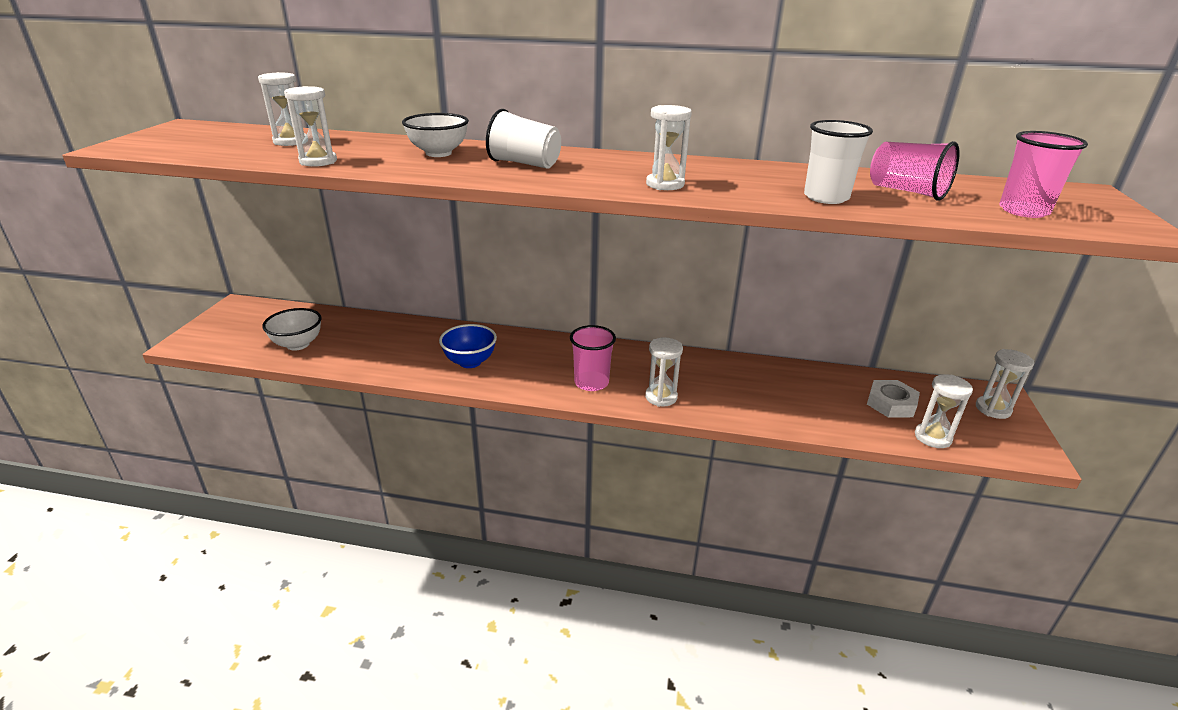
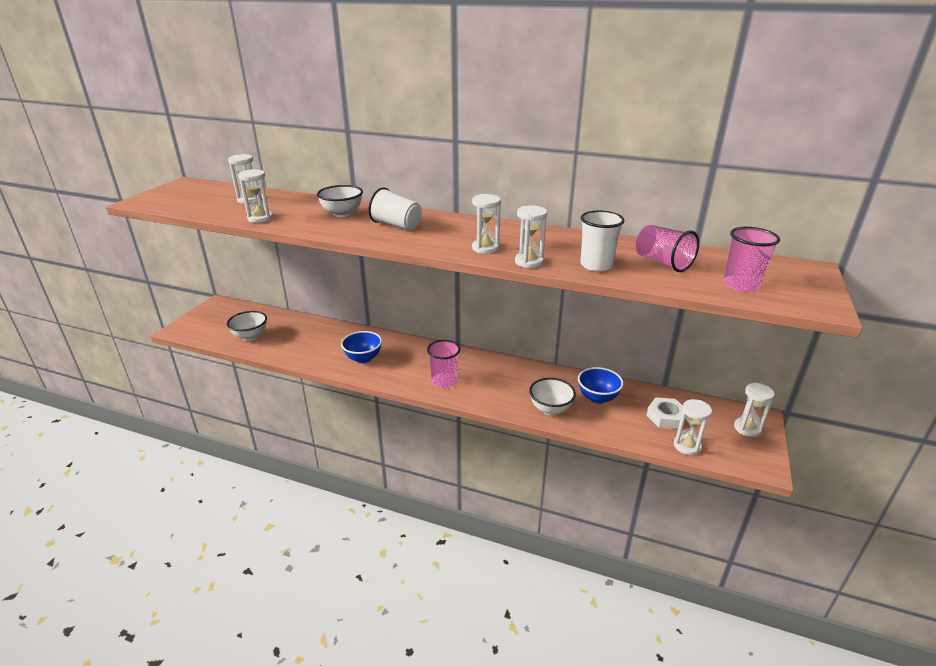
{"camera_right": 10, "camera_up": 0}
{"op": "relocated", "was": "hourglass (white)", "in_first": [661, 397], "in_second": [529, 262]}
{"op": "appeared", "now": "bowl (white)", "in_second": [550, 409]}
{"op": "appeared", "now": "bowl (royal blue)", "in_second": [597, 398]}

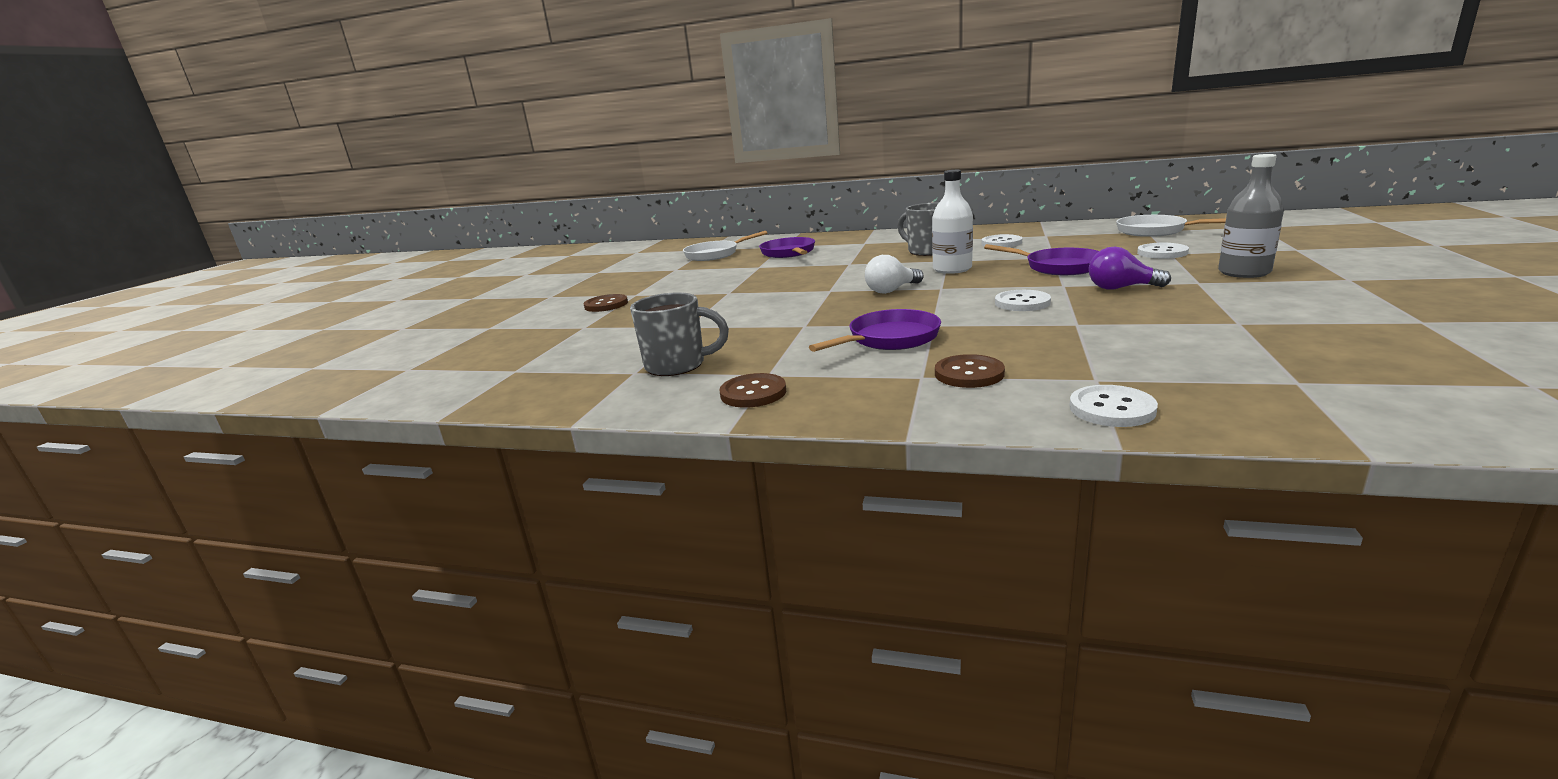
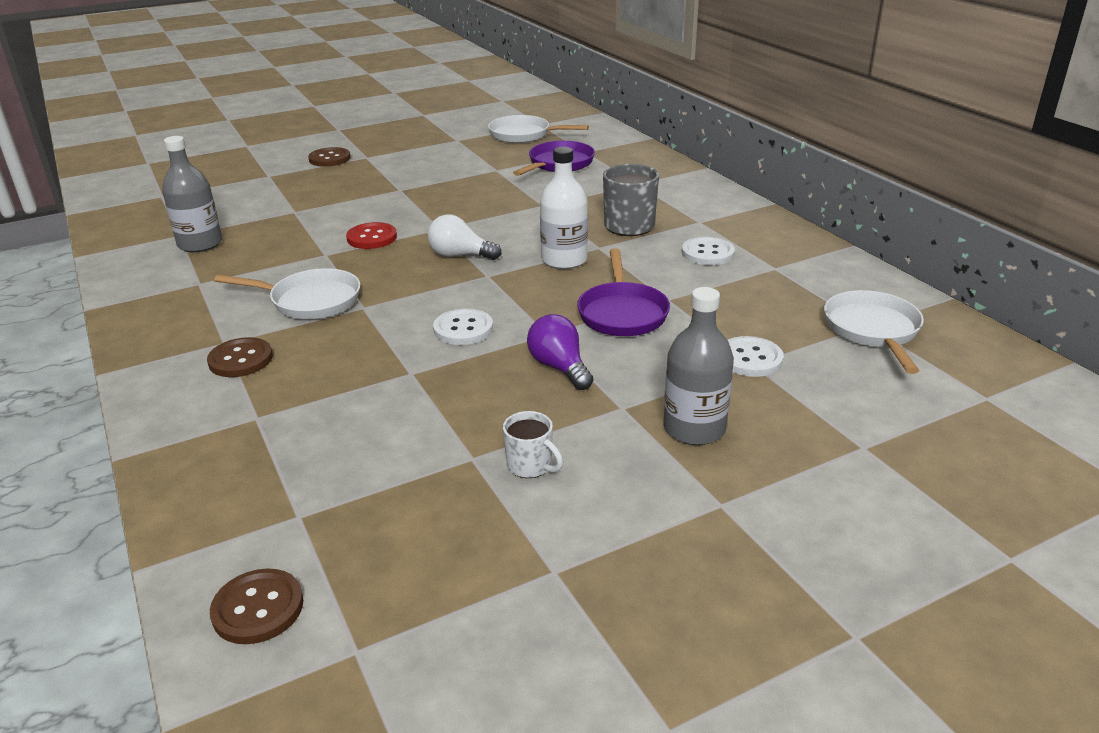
{"camera_right": 45, "camera_up": 10}
{"op": "exchanged", "was": "mug (ash-grey)", "now": "drink bottle (ash-grey)", "in_first": [677, 365], "in_second": [200, 244]}
{"op": "relocated", "was": "shirt button (brown)", "in_first": [753, 393], "in_second": [258, 608]}
{"op": "colour", "was": "frying pan (violet)", "now": "frying pan (white)", "in_first": [889, 339], "in_second": [310, 301]}
{"op": "appeared", "now": "shirt button (red)", "in_second": [372, 238]}
{"op": "appeared", "now": "mug (white)", "in_second": [531, 466]}
{"op": "missing", "was": "shirt button (white)", "in_first": [1112, 409]}

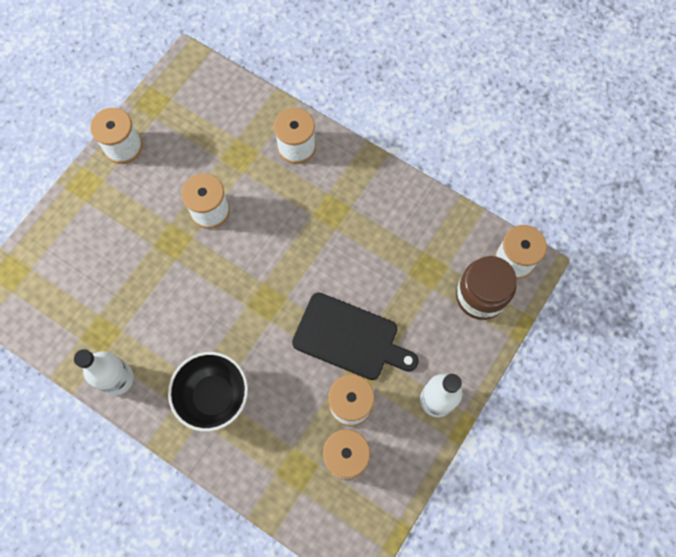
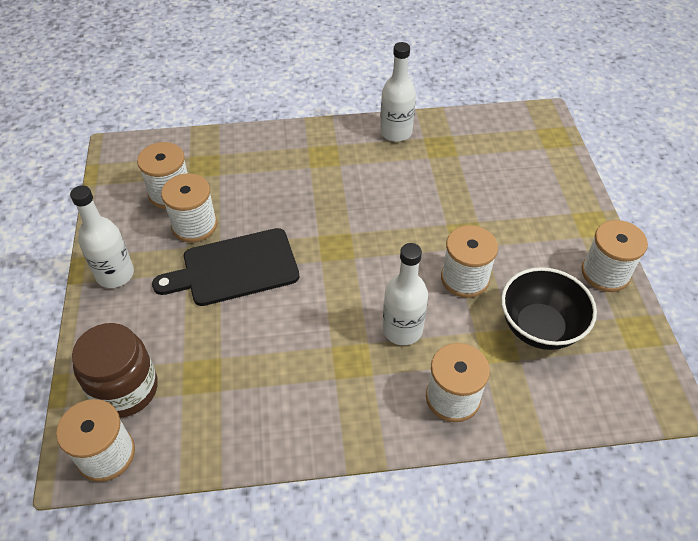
{"camera_right": 140, "camera_up": -20}
{"op": "appeared", "now": "drink bottle (white)", "in_second": [402, 330]}
{"op": "relocated", "was": "bowl (ebony)", "in_first": [213, 396], "in_second": [539, 327]}

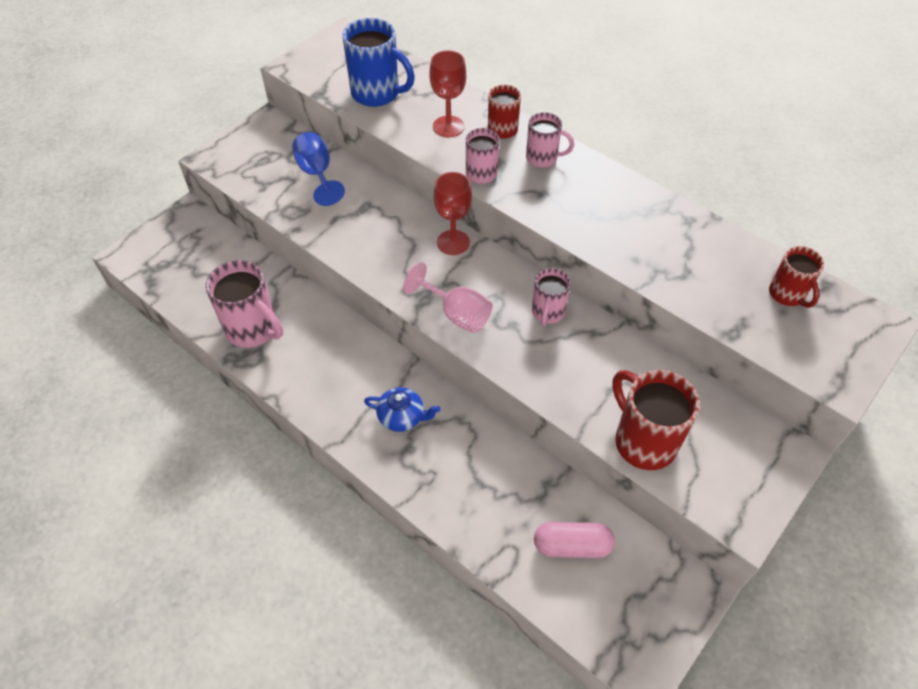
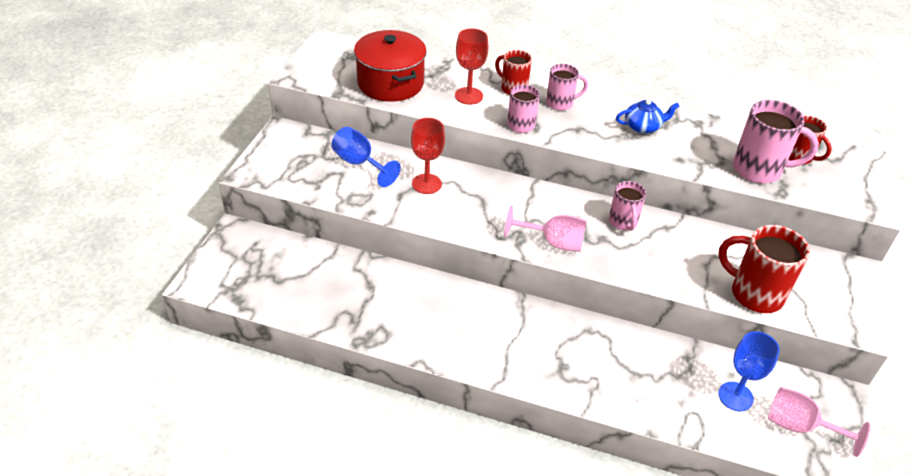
{"camera_right": -25, "camera_up": -10}
{"op": "exchanged", "was": "mug (royal blue)", "now": "cooking pot (red)", "in_first": [377, 94], "in_second": [390, 83]}
{"op": "relocated", "was": "chalice (red)", "in_first": [453, 242], "in_second": [426, 184]}
{"op": "relocated", "was": "tea pot (royal blue)", "in_first": [402, 417], "in_second": [643, 126]}
{"op": "exchanged", "was": "pill (rosy)", "now": "chalice (royal blue)", "in_first": [572, 546], "in_second": [735, 396]}
{"op": "relocated", "was": "mug (rosy)", "in_first": [253, 329], "in_second": [759, 170]}
{"op": "appeared", "now": "chalice (rosy)", "in_second": [799, 426]}

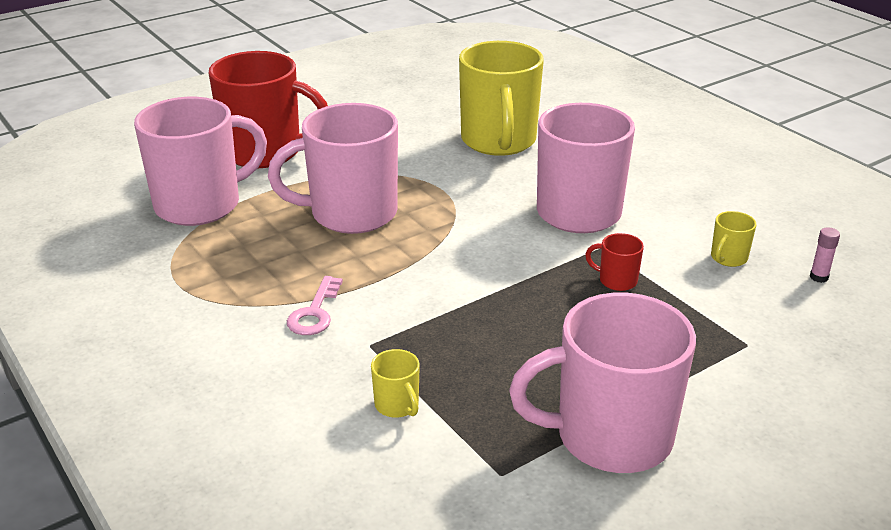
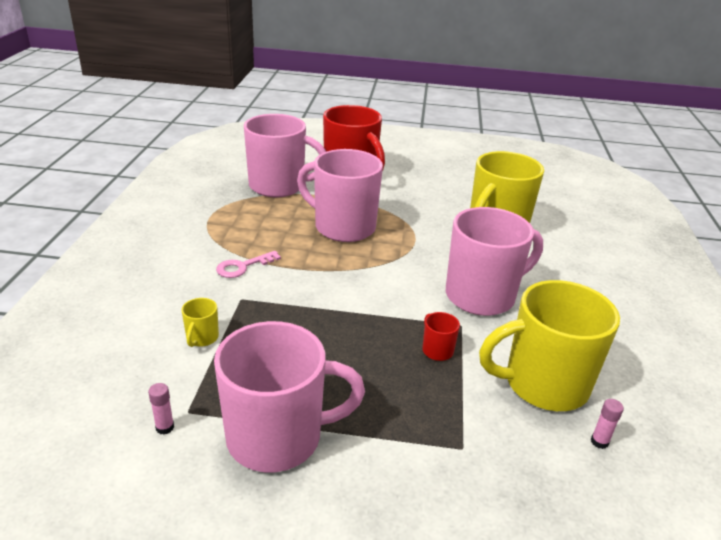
{"camera_right": 40, "camera_up": 0}
{"op": "appeared", "now": "glue (rosy)", "in_second": [165, 427]}
{"op": "spun", "was": "mug (rosy)", "in_first": [610, 437], "in_second": [277, 437], "clockwise": 135}
{"op": "size", "was": "mug (yellow)", "in_first": [728, 258], "in_second": [543, 384], "ratio": 2.49}

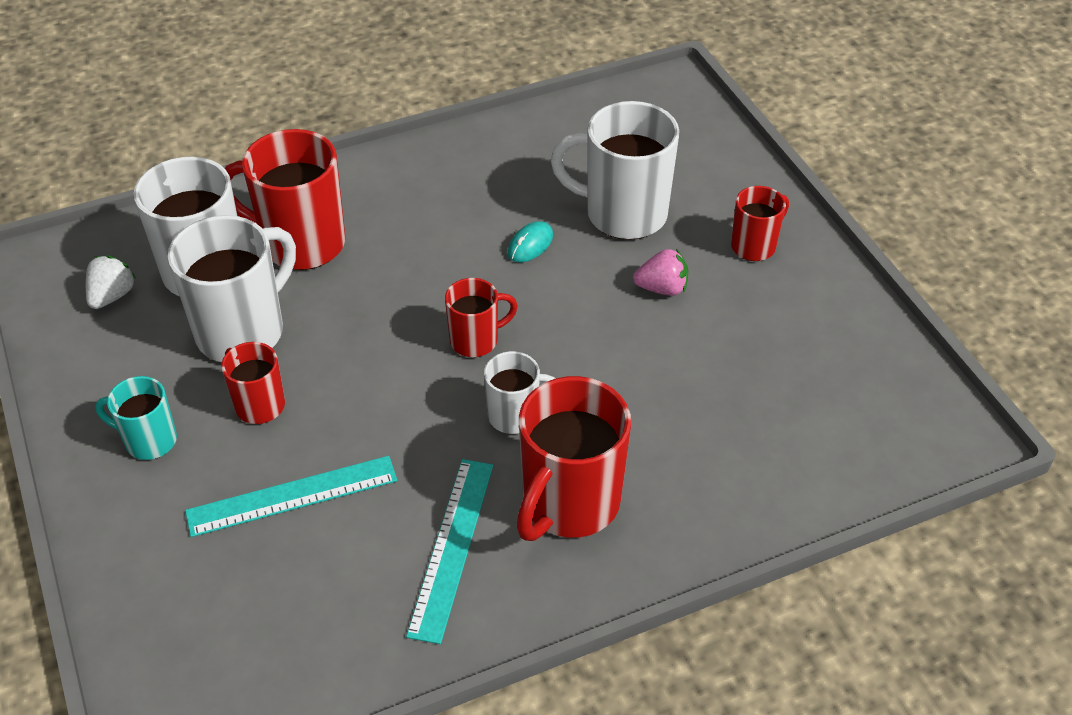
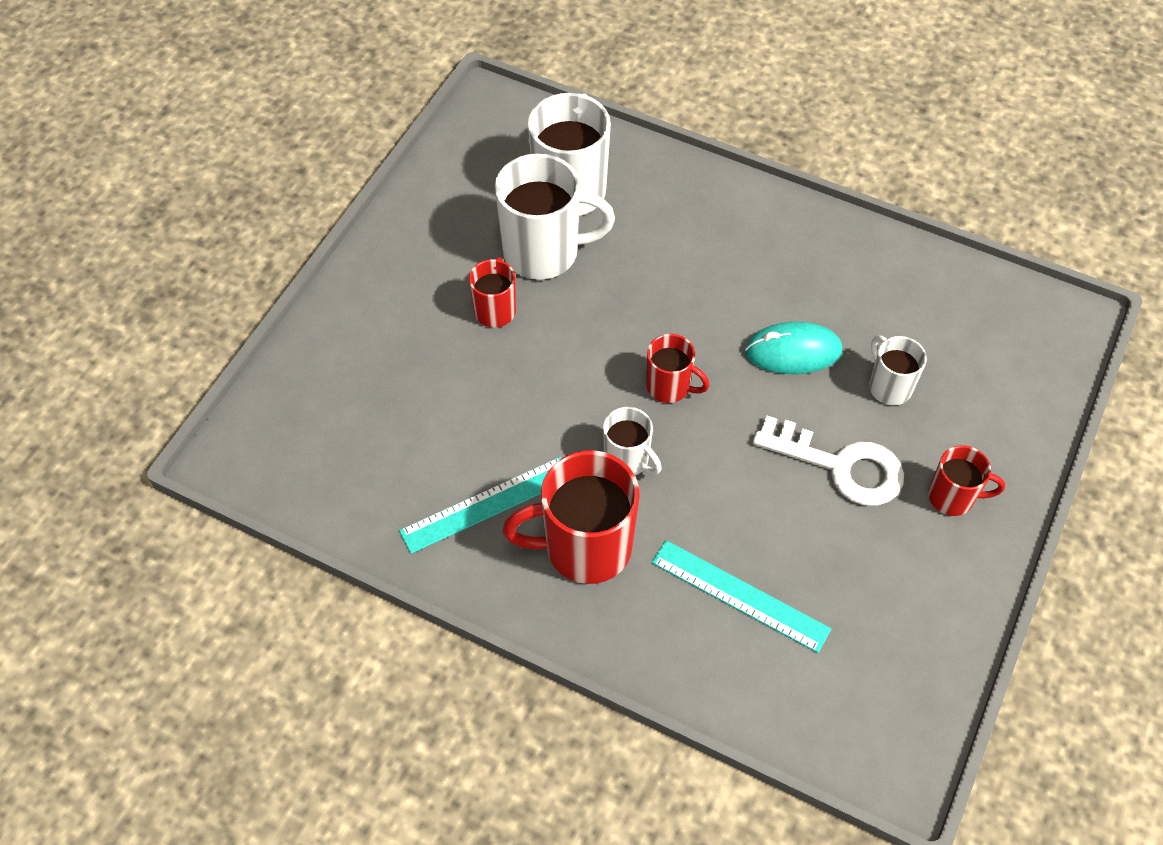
{"camera_right": 50, "camera_up": 10}
{"op": "relocated", "was": "straightedge (aqua)", "in_first": [292, 496], "in_second": [740, 595]}
{"op": "size", "was": "computer mouse (aqua)", "in_first": [530, 244], "in_second": [793, 351], "ratio": 1.7}
{"op": "exchanged", "was": "strawberry (rosy)", "now": "door key (white)", "in_first": [662, 288], "in_second": [840, 465]}
{"op": "size", "was": "mug (white)", "in_first": [623, 214], "in_second": [889, 386], "ratio": 0.54}
{"op": "missing", "was": "strawberry (white)", "in_first": [112, 296]}
{"op": "missing", "was": "mug (aqua)", "in_first": [149, 440]}
{"op": "missing", "was": "mug (red)", "in_first": [300, 243]}

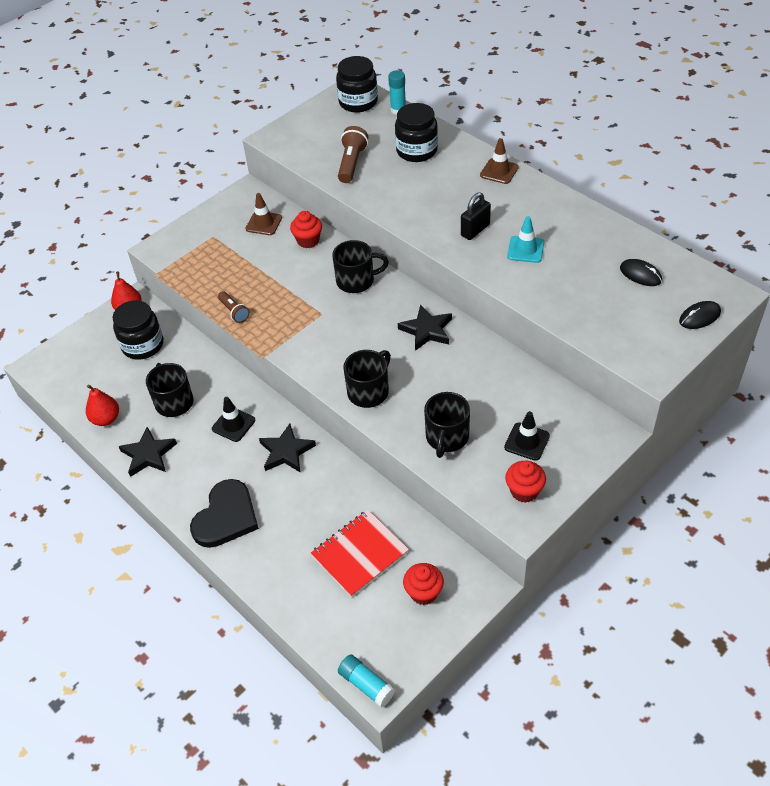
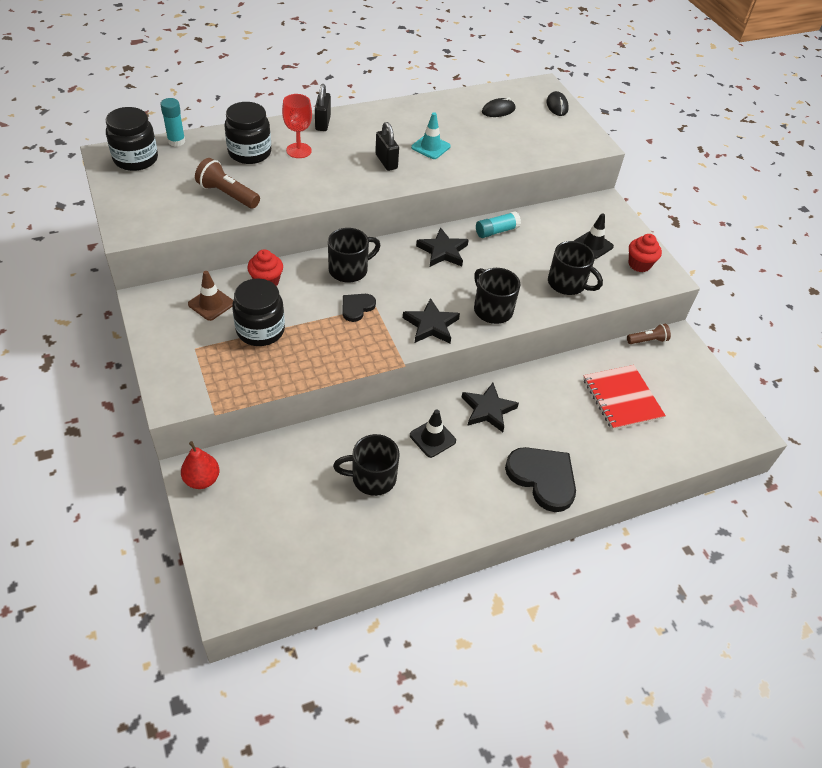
{"camera_right": -75, "camera_up": 0}
{"op": "relocated", "was": "jam jar (ebony)", "in_first": [143, 345], "in_second": [260, 330]}
{"op": "appeared", "now": "chalice (red)", "in_second": [298, 150]}
{"op": "exchanged", "was": "safety cone (brown)", "now": "padlock (ebony)", "in_first": [499, 171], "in_second": [323, 123]}
{"op": "spun", "was": "mug (ebony)", "in_first": [356, 281], "in_second": [349, 270], "clockwise": 45}
{"op": "appeared", "now": "heart shape (ebony)", "in_second": [357, 307]}
{"op": "relocated", "was": "five-pointed star (ebony)", "in_first": [148, 455], "in_second": [431, 325]}
{"op": "relocated", "was": "glue (aqua)", "in_first": [366, 685], "in_second": [496, 231]}
{"op": "relocated", "was": "torch (brown)", "in_first": [234, 312], "in_second": [647, 340]}
{"op": "missing", "was": "toy pear (red)", "in_first": [106, 419]}
{"op": "missing", "was": "cupcake (red)", "in_first": [423, 593]}

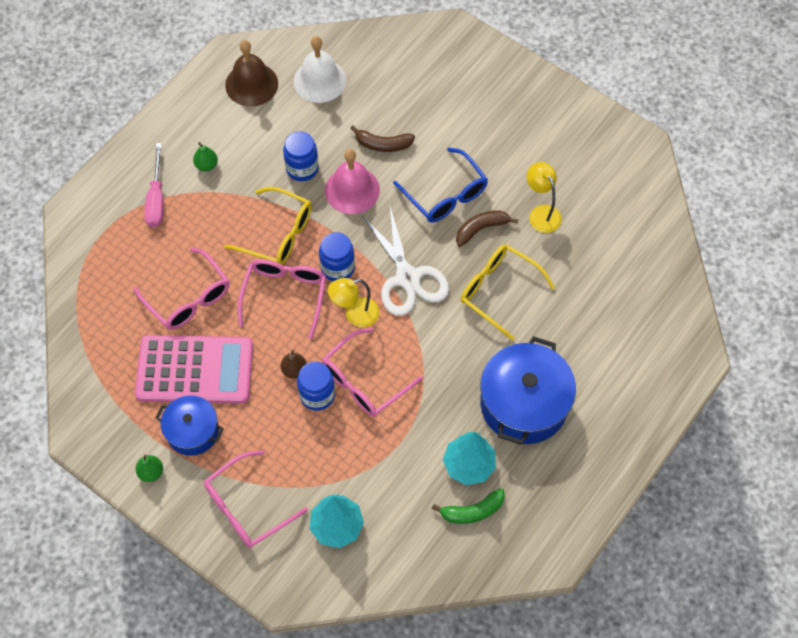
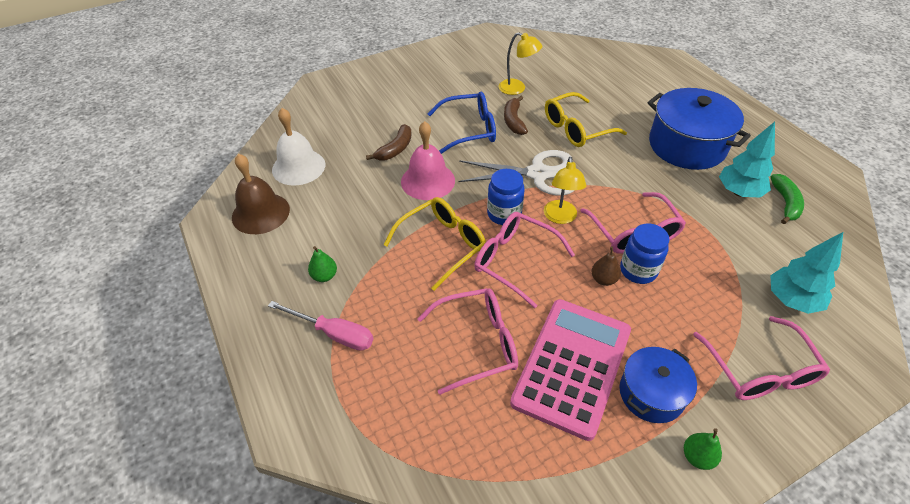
{"camera_right": -65, "camera_up": -15}
{"op": "spun", "was": "desk lamp (yellow)", "in_first": [541, 213], "in_second": [517, 89], "clockwise": -150}
{"op": "missing", "was": "jam jar (royal blue)", "in_first": [302, 168]}

